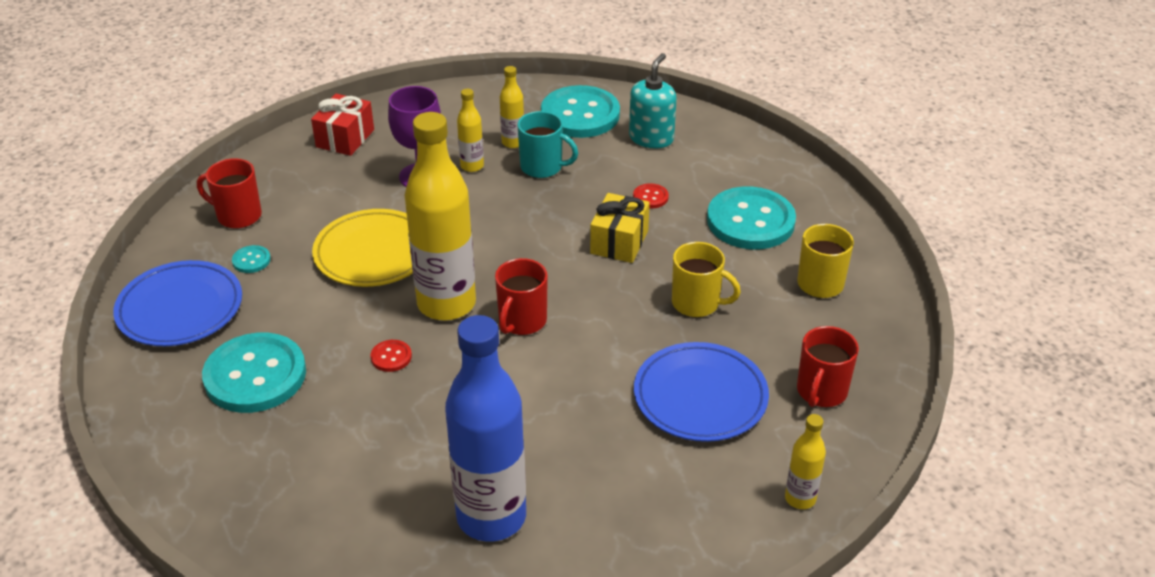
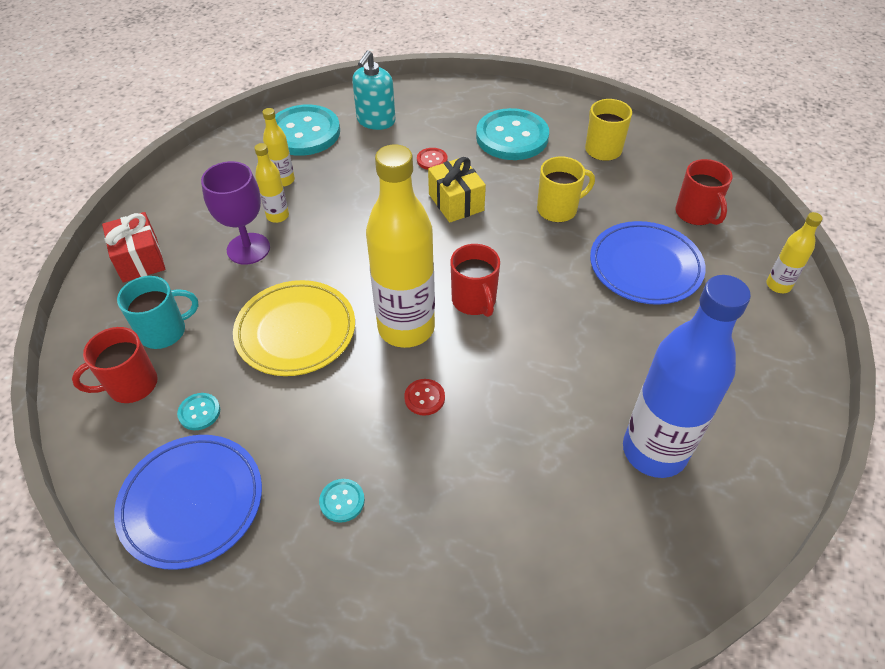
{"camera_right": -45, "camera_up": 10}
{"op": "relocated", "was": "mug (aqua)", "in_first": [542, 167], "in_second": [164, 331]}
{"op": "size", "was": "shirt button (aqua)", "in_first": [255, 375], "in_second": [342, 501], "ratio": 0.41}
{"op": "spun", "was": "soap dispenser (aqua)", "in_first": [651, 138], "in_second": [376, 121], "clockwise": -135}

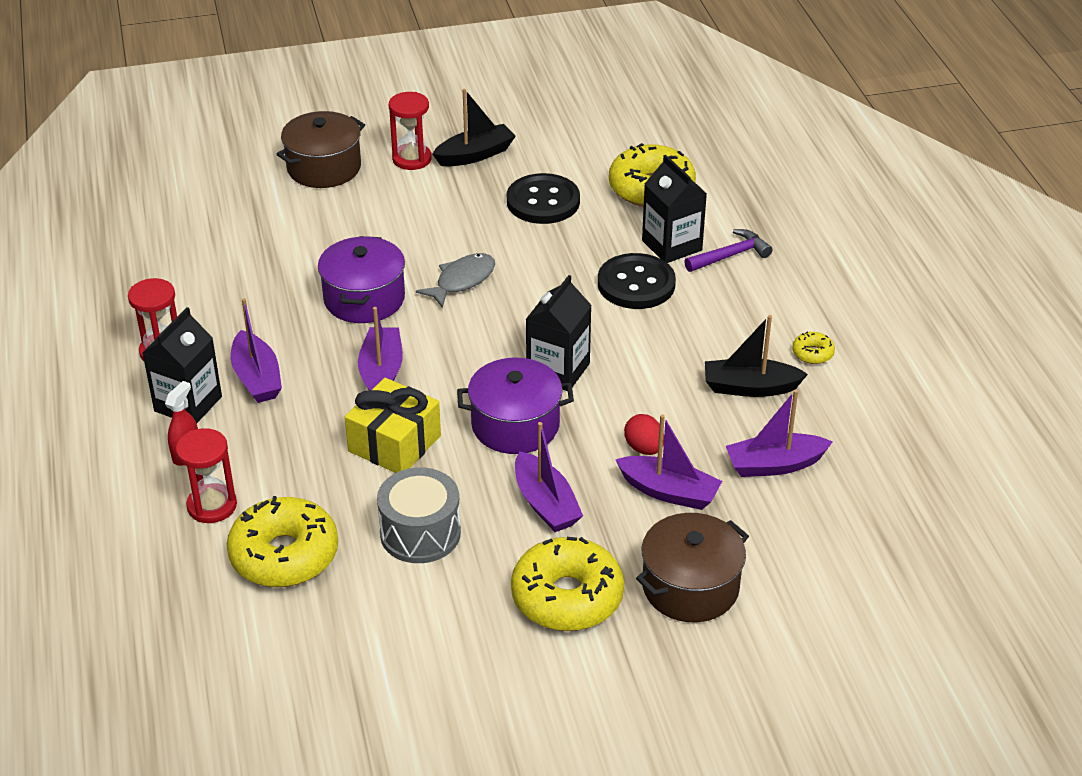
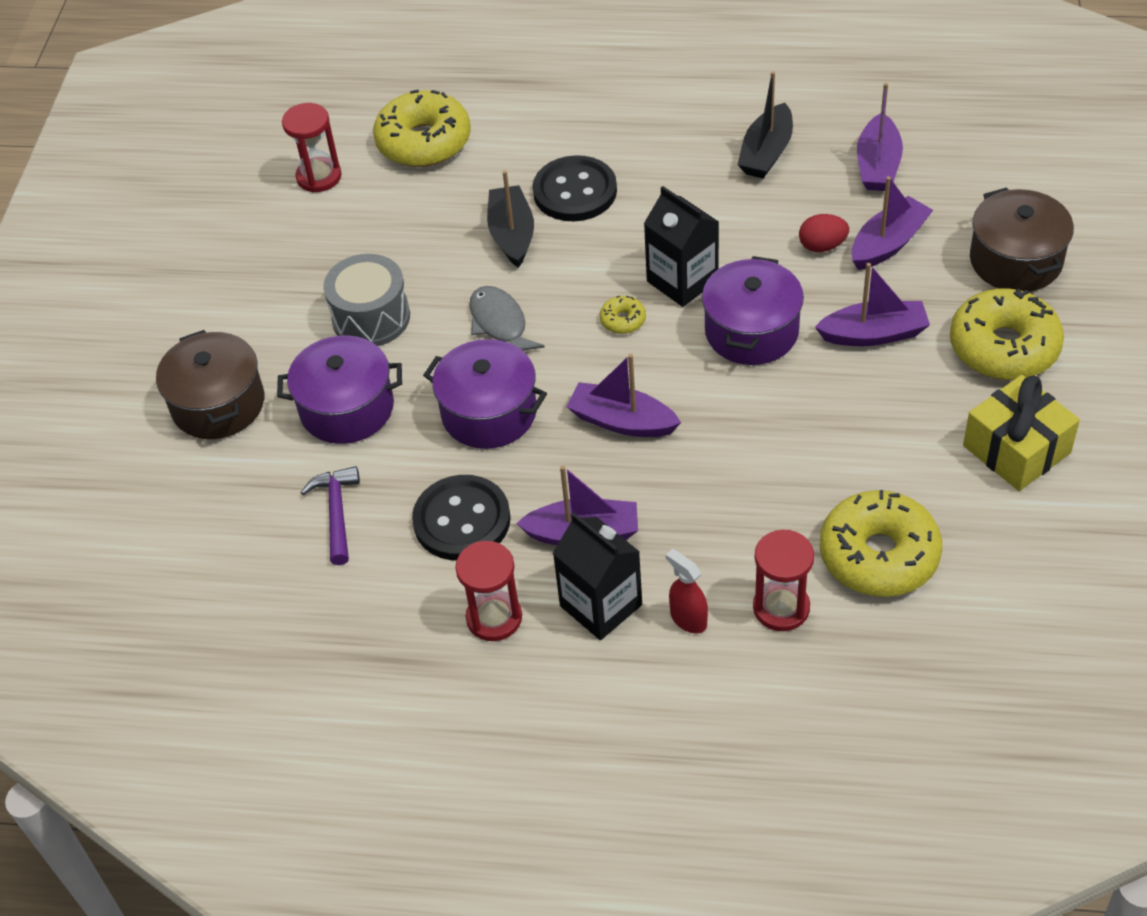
{"camera_right": -65, "camera_up": 10}
{"op": "appeared", "now": "cooking pot (violet)", "in_second": [347, 408]}
{"op": "relocated", "was": "hourglass (red)", "in_first": [412, 159], "in_second": [319, 177]}
{"op": "relocated", "was": "claw hammer (violet)", "in_first": [730, 255], "in_second": [337, 512]}
{"op": "relocated", "was": "snare drum (ash-grey)", "in_first": [420, 533], "in_second": [371, 318]}
{"op": "relocated", "was": "shirt button (ebony)", "in_first": [543, 201], "in_second": [462, 520]}
{"op": "relocated", "was": "toy boat (ebony)", "in_first": [475, 155], "in_second": [512, 235]}
{"op": "relocated", "was": "doughnut (yellow)", "in_first": [812, 353], "in_second": [623, 320]}
{"op": "relocated", "was": "present (yellow)", "in_first": [394, 443], "in_second": [1016, 449]}
{"op": "missing", "was": "juice carton (ebony)", "in_first": [672, 245]}

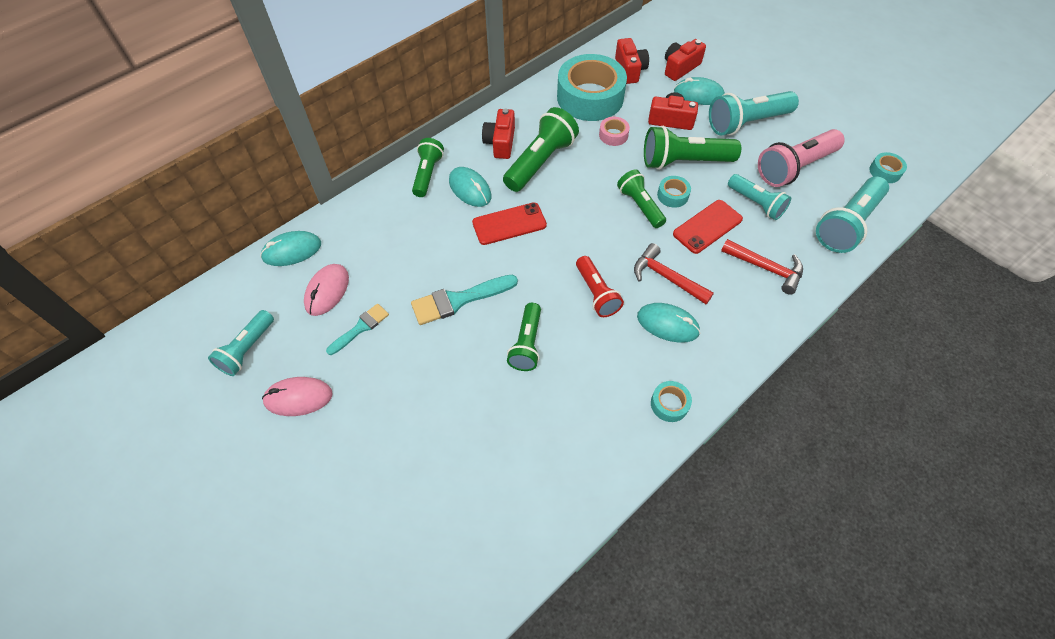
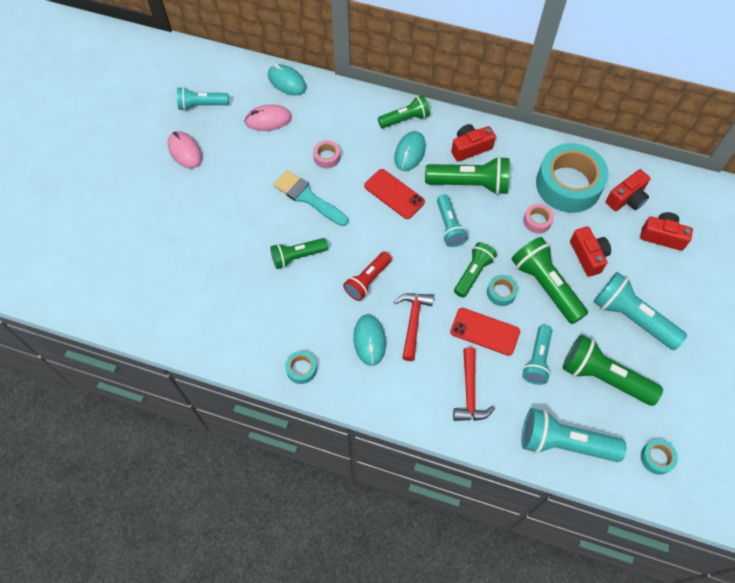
{"camera_right": 60, "camera_up": 5}
{"op": "appeared", "now": "tape (rosy)", "in_second": [327, 157]}
{"op": "appeared", "now": "torch (aqua)", "in_second": [449, 226]}
{"op": "colour", "was": "torch (rosy)", "now": "torch (emerald)", "in_first": [794, 167], "in_second": [604, 377]}
{"op": "missing", "was": "paintbrush (aqua)", "in_first": [360, 328]}
{"op": "missing", "was": "computer mouse (aqua)", "in_first": [698, 94]}

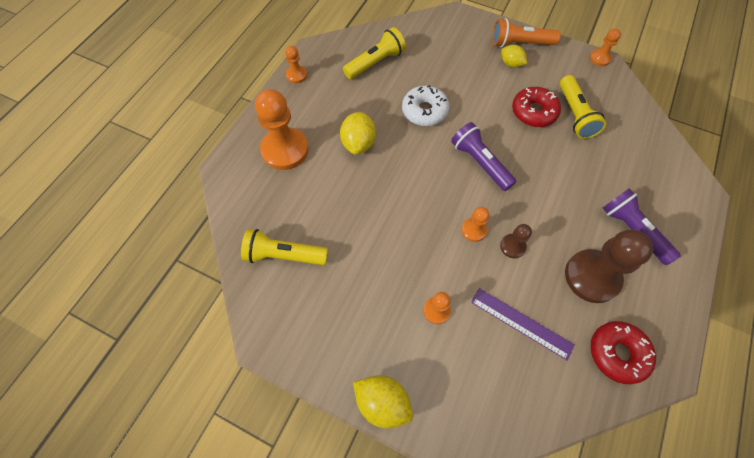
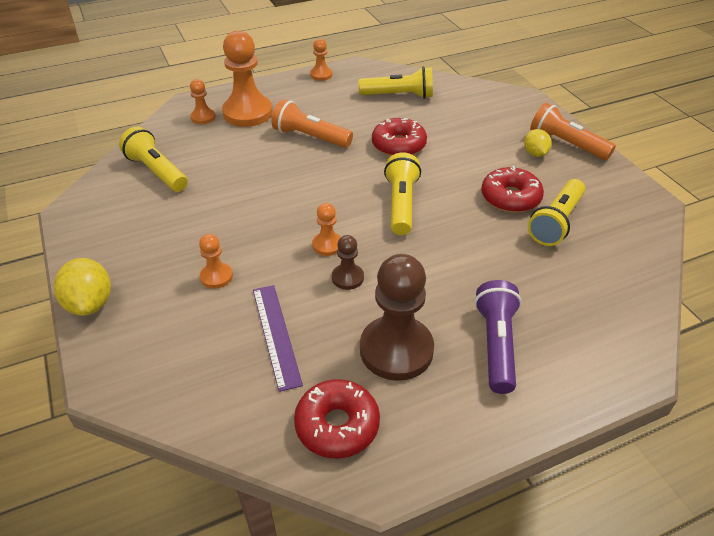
{"camera_right": 40, "camera_up": -20}
{"op": "relocated", "was": "game pawn (orange-coloured)", "in_first": [599, 58], "in_second": [203, 117]}
{"op": "exchanged", "was": "lemon (yellow)", "now": "torch (orange-coloured)", "in_first": [358, 143], "in_second": [310, 137]}
{"op": "colour", "was": "doughnut (white)", "now": "doughnut (red)", "in_first": [424, 111], "in_second": [398, 145]}
{"op": "colour", "was": "torch (violet)", "now": "torch (yellow)", "in_first": [480, 163], "in_second": [401, 204]}

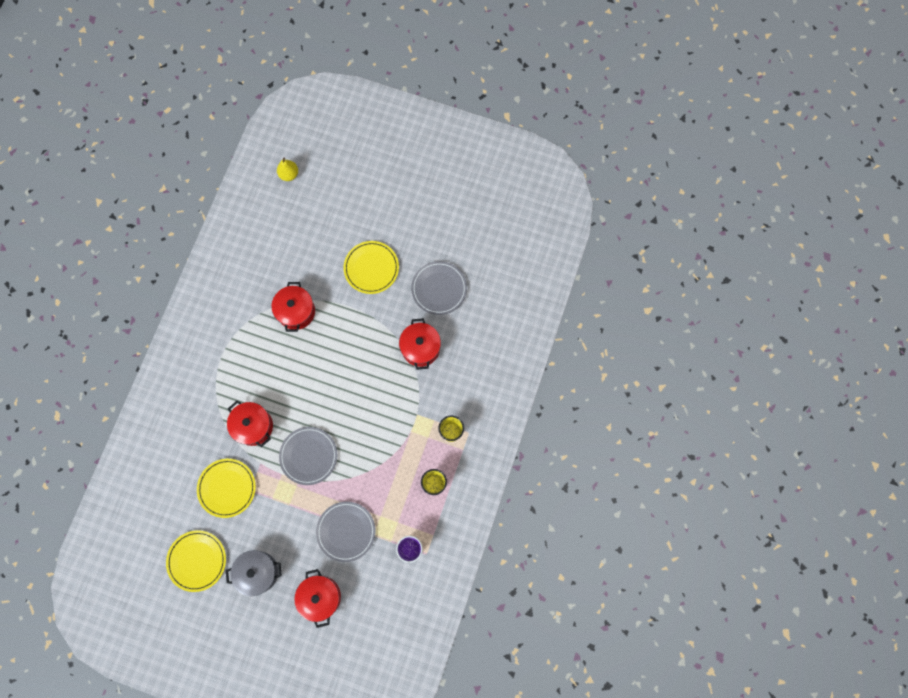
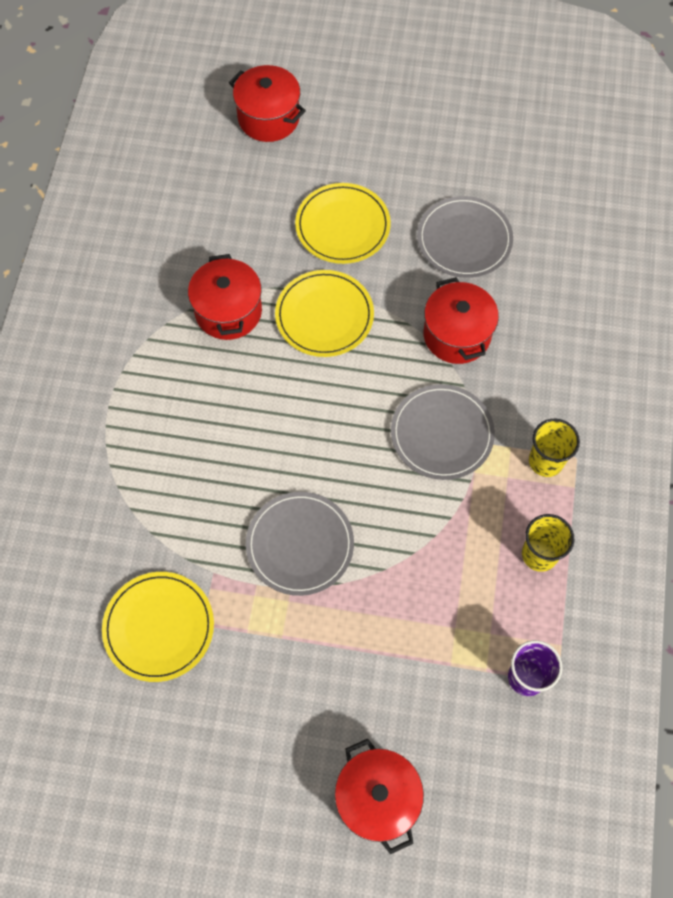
{"camera_right": -10, "camera_up": -10}
{"op": "relocated", "was": "cooking pot (red)", "in_first": [253, 426], "in_second": [268, 118]}
{"op": "relocated", "was": "flat dish (yellow)", "in_first": [197, 560], "in_second": [324, 315]}
{"op": "relocated", "was": "flat dish (ash-grey)", "in_first": [346, 531], "in_second": [442, 434]}
{"op": "missing", "was": "cooking pot (ash-grey)", "in_first": [258, 572]}
{"op": "missing", "was": "toy pear (yellow)", "in_first": [289, 174]}

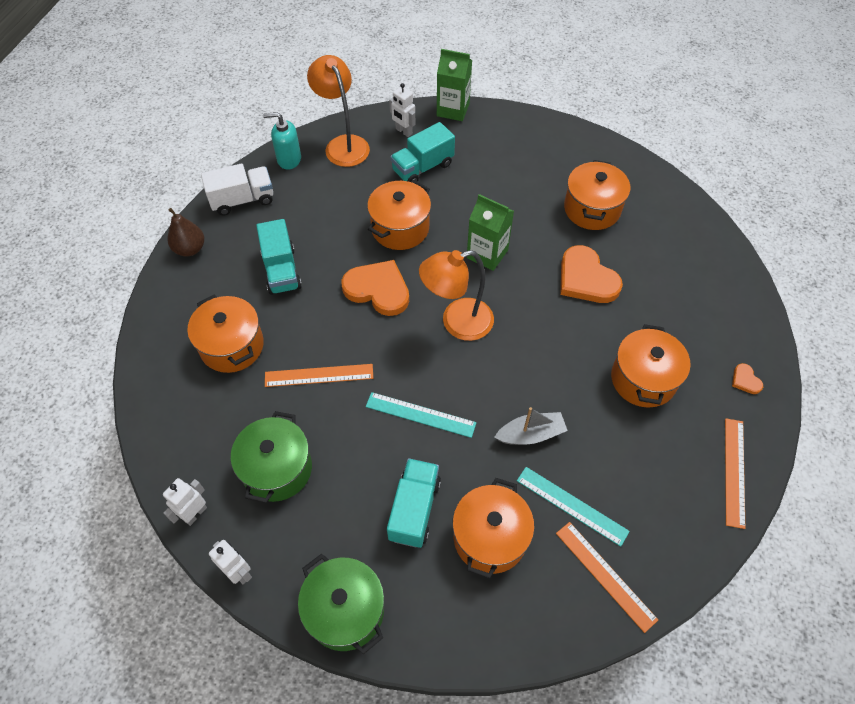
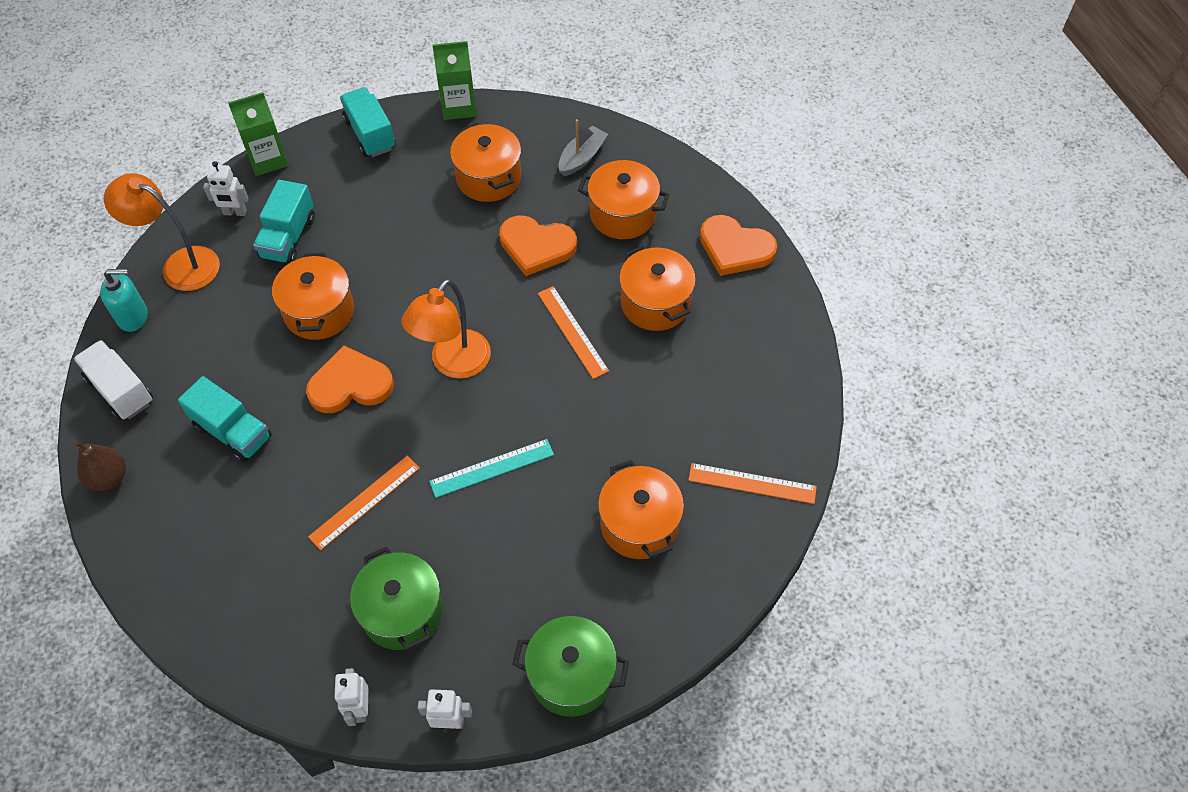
{"camera_right": -40, "camera_up": 0}
{"op": "spun", "was": "toy truck (white)", "in_first": [242, 200], "in_second": [120, 390], "clockwise": -75}
{"op": "spun", "was": "soap dispenser (aqua)", "in_first": [289, 159], "in_second": [133, 317], "clockwise": -150}
{"op": "relocated", "was": "toy truck (aqua)", "in_first": [414, 509], "in_second": [370, 134]}
{"op": "relocated", "was": "juice carton (emerald)", "in_first": [487, 254], "in_second": [458, 106]}
{"op": "relocated", "was": "straightedge (orange-coloured)", "in_first": [734, 471], "in_second": [572, 331]}
{"op": "relocated", "was": "toy boat (ash-grey)", "in_first": [530, 434], "in_second": [582, 157]}
{"op": "relocated", "was": "cooking pot (orange-coloured)", "in_first": [232, 346], "in_second": [622, 214]}
{"op": "size", "was": "heart shape (orange-coloured)", "in_first": [745, 380], "in_second": [735, 248], "ratio": 2.26}
{"op": "missing", "was": "straightedge (aqua)", "in_first": [572, 505]}

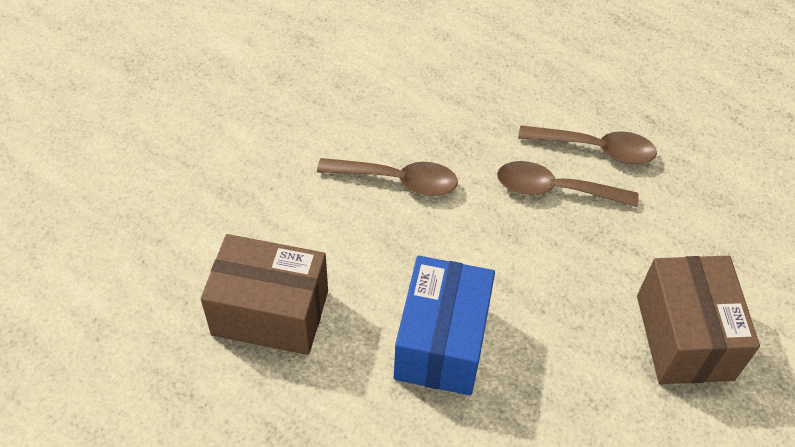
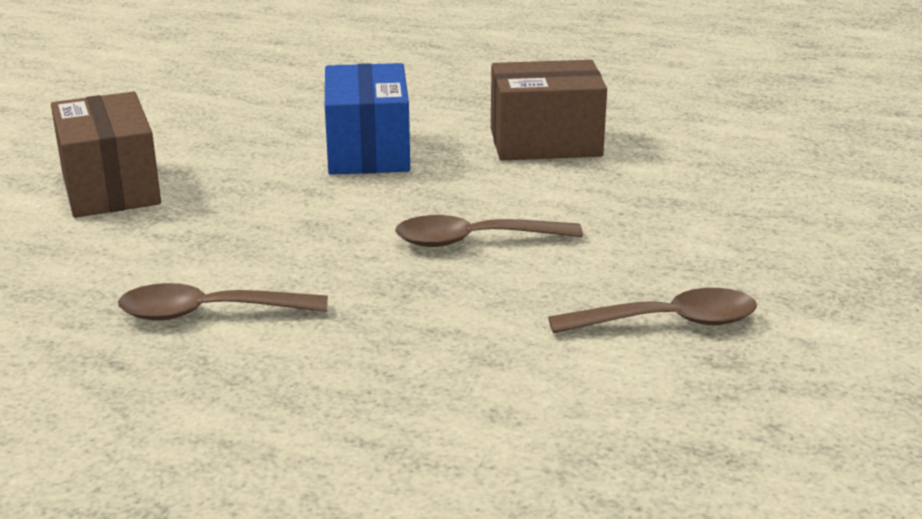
{"camera_right": 165, "camera_up": -25}
{"op": "relocated", "was": "tablespoon (brown)", "in_first": [554, 190], "in_second": [668, 322]}

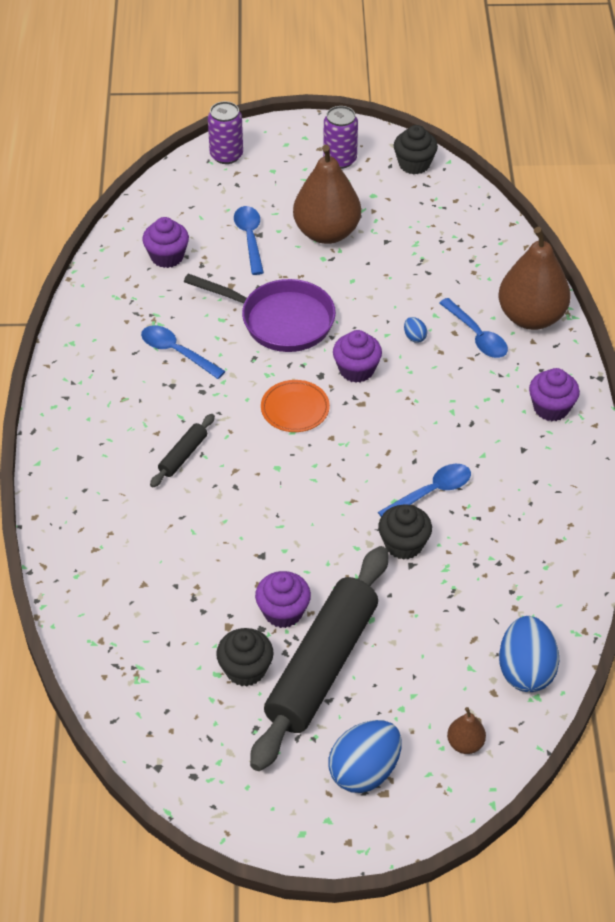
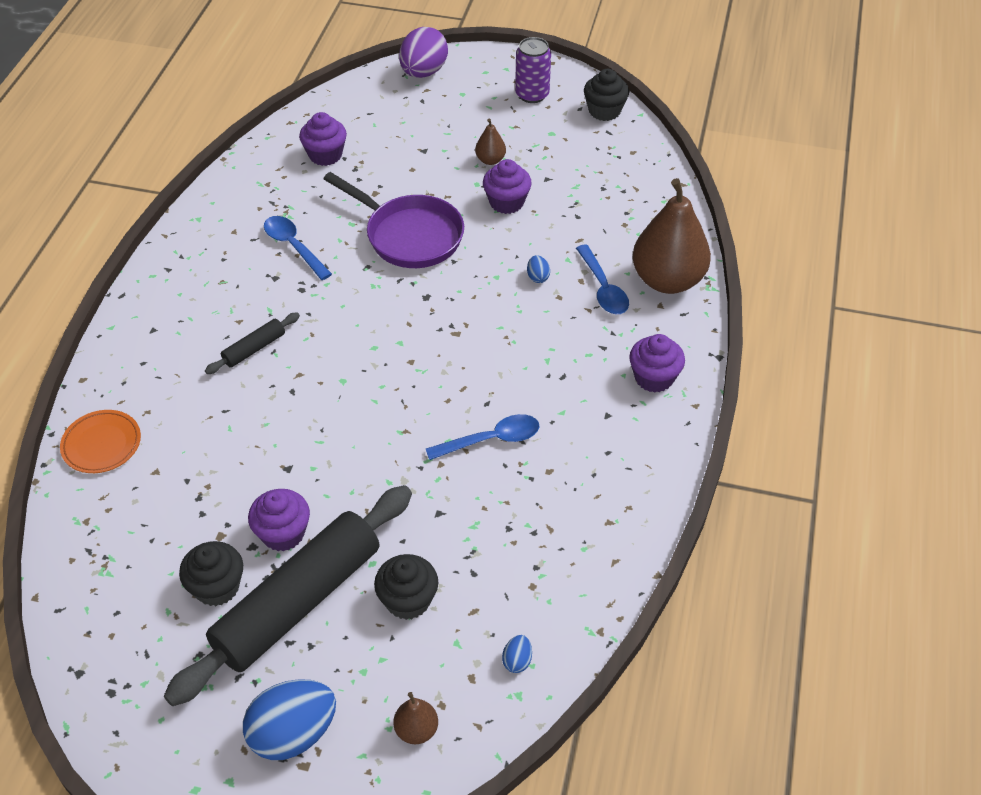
{"camera_right": 15, "camera_up": 0}
{"op": "relocated", "was": "flat dish (orange-coloured)", "in_first": [295, 409], "in_second": [102, 444]}
{"op": "relocated", "was": "cupcake (ebony)", "in_first": [403, 544], "in_second": [408, 600]}
{"op": "exchanged", "was": "can (violet)", "now": "egg (violet)", "in_first": [226, 155], "in_second": [423, 72]}
{"op": "size", "was": "toy pear (brown)", "in_first": [326, 232], "in_second": [490, 160], "ratio": 0.44}
{"op": "relocated", "was": "cupcake (violet)", "in_first": [356, 370], "in_second": [506, 202]}
{"op": "size", "was": "egg (royal blue)", "in_first": [525, 670], "in_second": [517, 661], "ratio": 0.43}
{"op": "missing", "was": "tablespoon (royal blue)", "in_first": [250, 238]}

